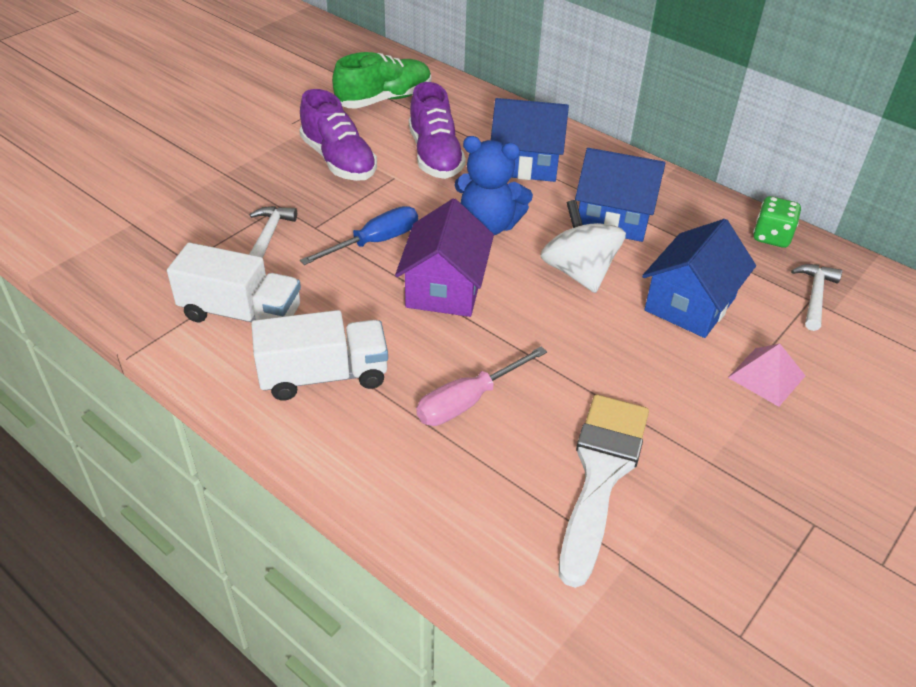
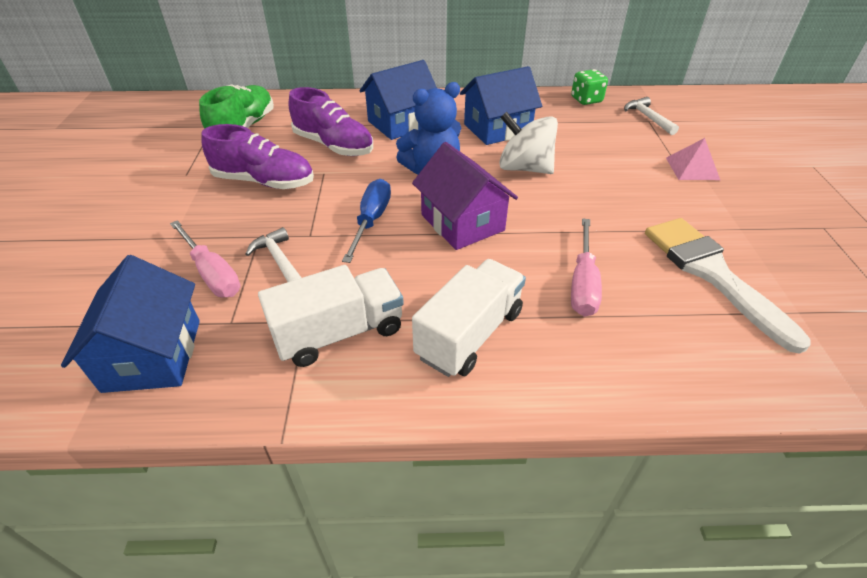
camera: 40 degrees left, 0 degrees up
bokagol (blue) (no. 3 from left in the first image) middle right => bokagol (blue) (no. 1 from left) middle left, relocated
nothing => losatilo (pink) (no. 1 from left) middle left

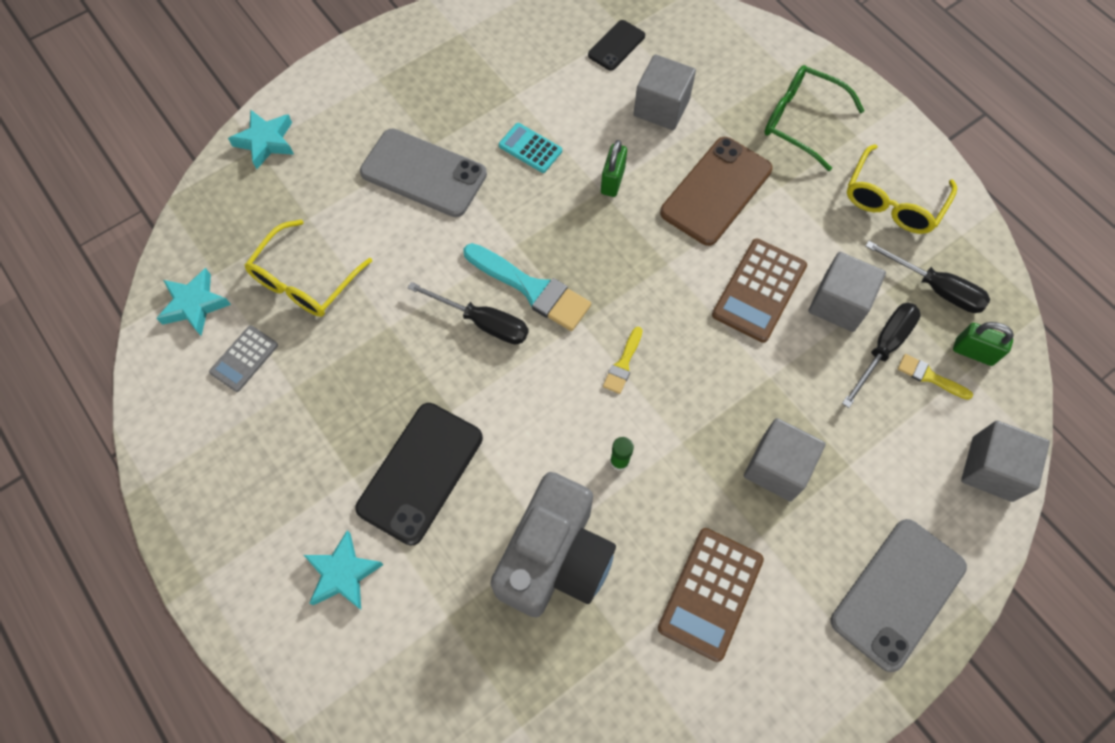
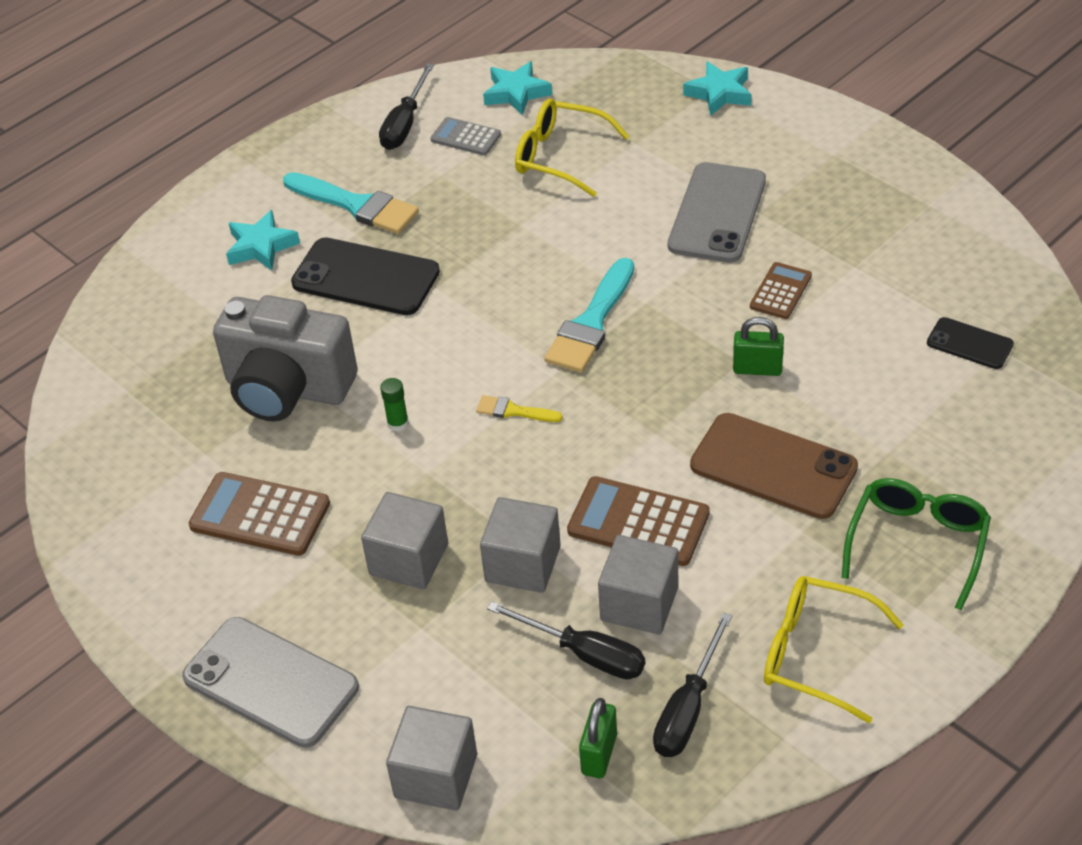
camera: 85 degrees right, 20 degrees down
losatilo (black) (no. 1 from left) centre => losatilo (black) (no. 1 from left) top centre, relocated
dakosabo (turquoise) top centre => dakosabo (brown) (no. 3 from left) middle right
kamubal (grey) (no. 1 from left in the first image) top centre => kamubal (grey) (no. 3 from left) centre, relocated
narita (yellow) (no. 2 from left) middle right => nothing
nothing => narita (turquoise) (no. 1 from left) top left

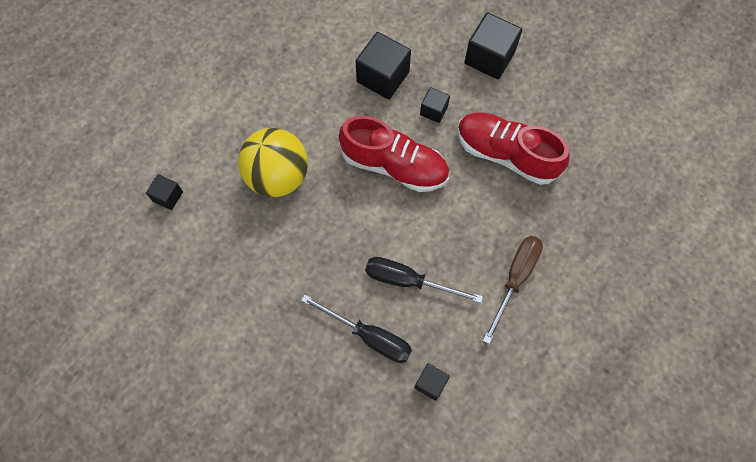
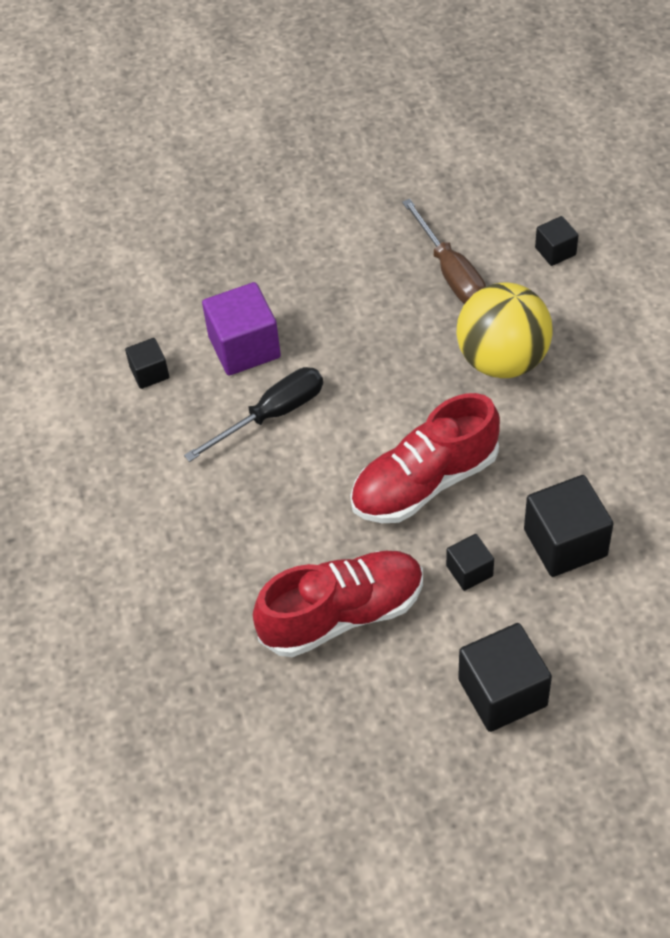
camera: 130 degrees right, 15 degrees down
losatilo (black) (no. 1 from left) bottom centre => kamubal (purple) centre
losatilo (brown) middle right => losatilo (brown) top centre, relocated

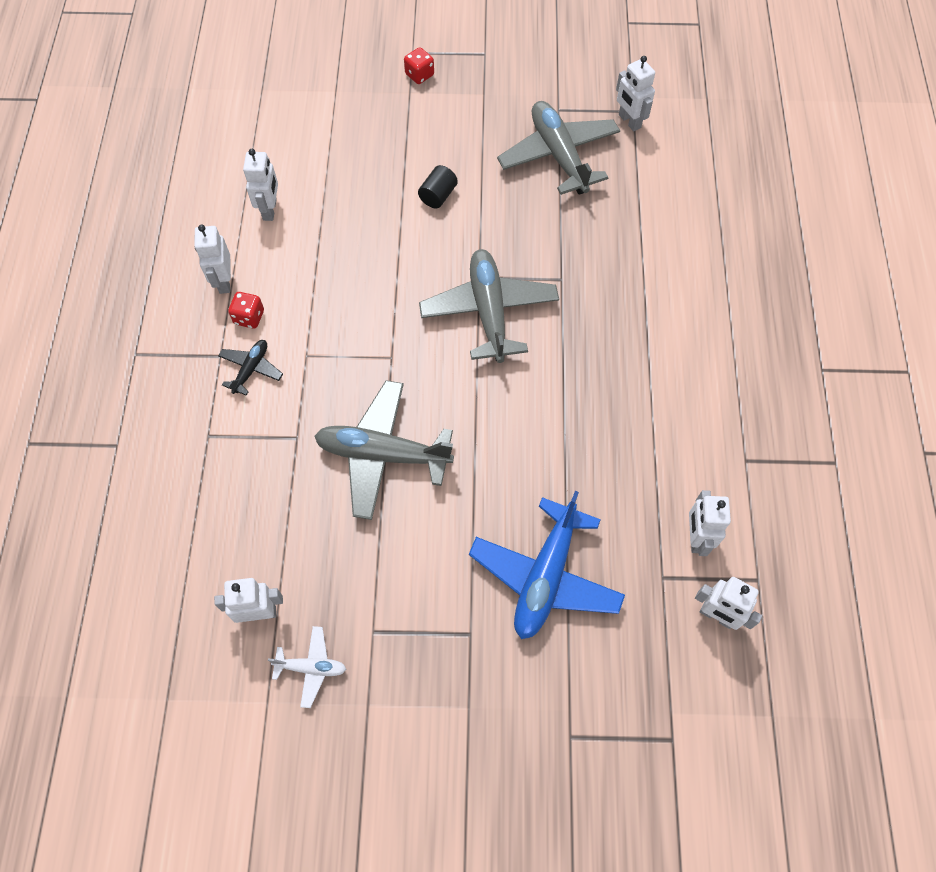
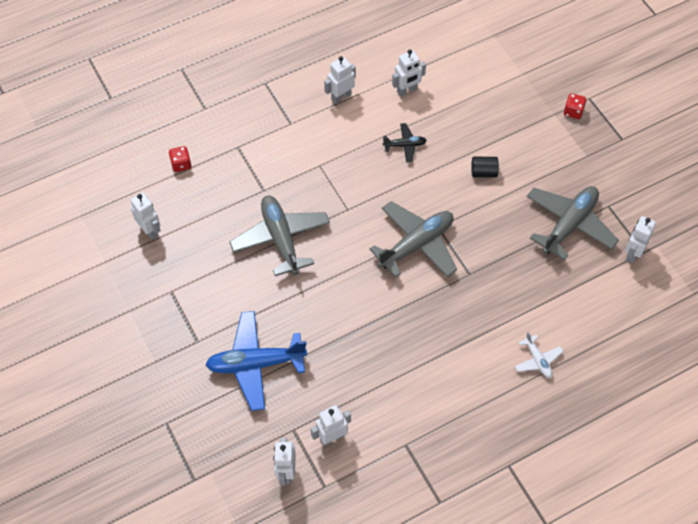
camera: 60 degrees right, 5 degrees down
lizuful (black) middle left => lizuful (black) top centre, relocated
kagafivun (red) (no. 1 from left) middle left => kagafivun (red) (no. 1 from left) top left, relocated
lizuful (white) bottom left => lizuful (white) bottom right, relocated

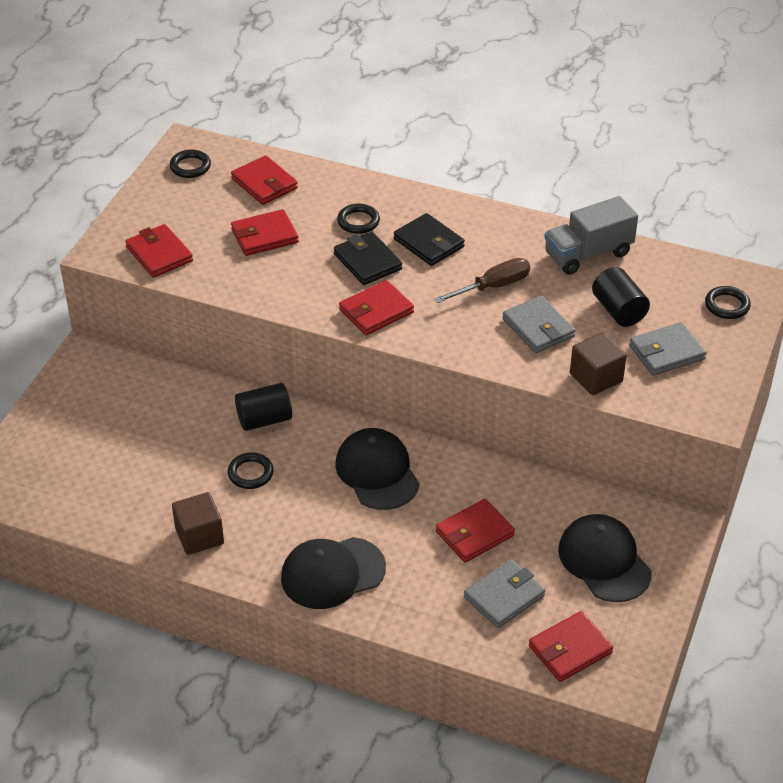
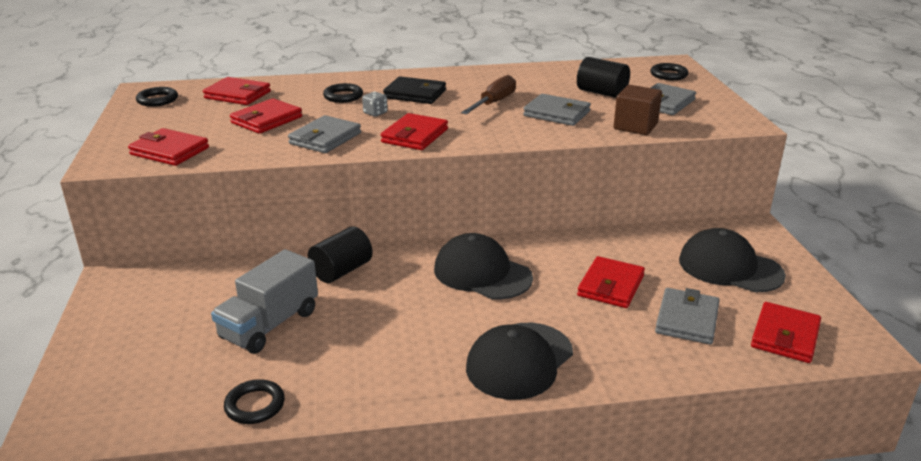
camera: 30 degrees left, 15 degrees down
kamubal (brown) (no. 1 from left) bottom left => nothing
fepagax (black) (no. 2 from left) middle left => fepagax (black) (no. 2 from left) bottom left, relocated
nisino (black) (no. 1 from left) top centre => kagafivun (grey) top centre
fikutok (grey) top right => fikutok (grey) middle left, relocated
nothing => nisino (grey) (no. 1 from left) top centre

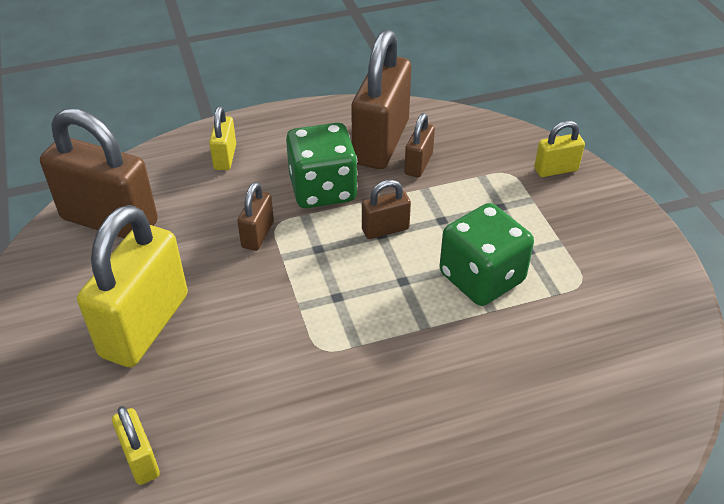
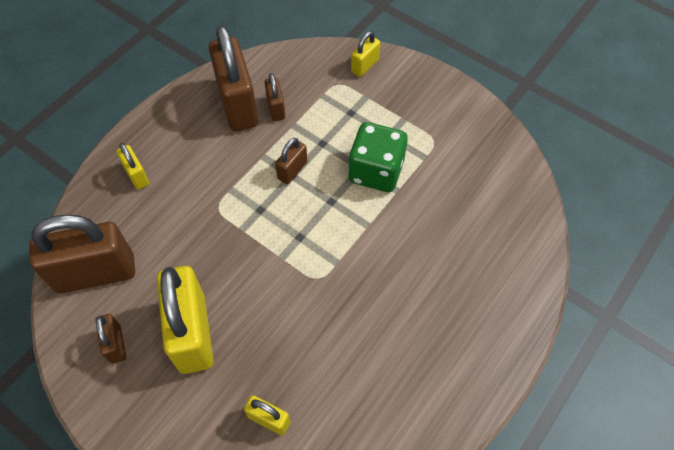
camera: 35 degrees left, 15 degrees up
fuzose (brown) (no. 2 from left) centre => fuzose (brown) (no. 2 from left) bottom left, relocated
kagafivun (green) (no. 1 from left) top centre => nothing

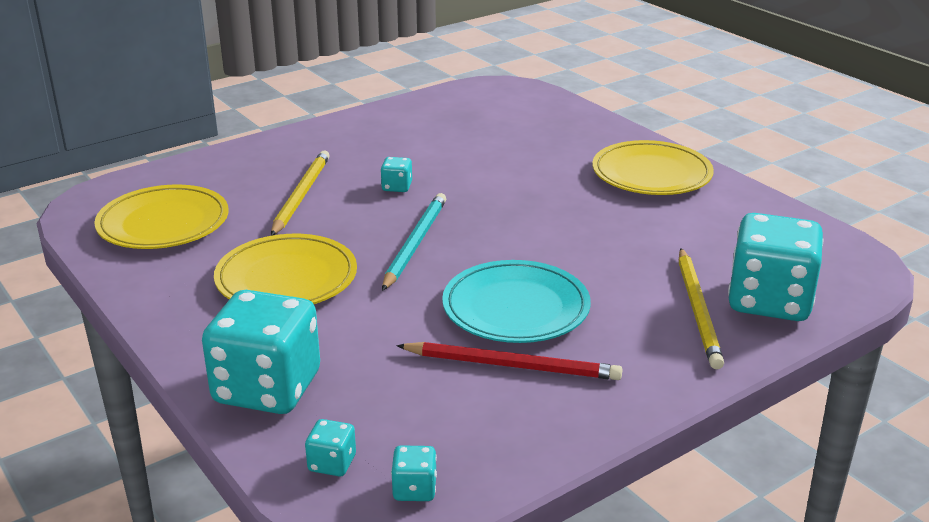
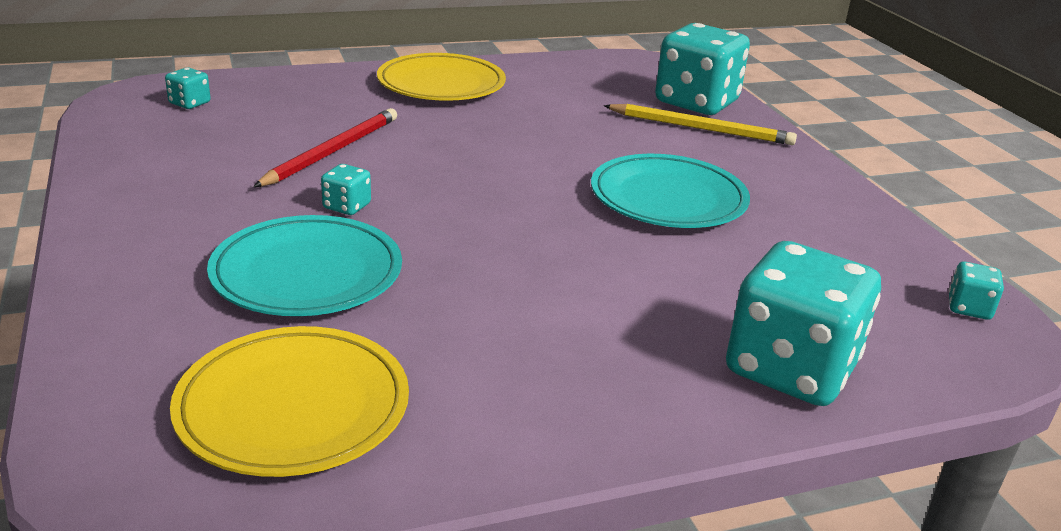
camera: 75 degrees left, 0 degrees up
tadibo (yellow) (no. 2 from left) middle left => nothing
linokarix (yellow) (no. 1 from left) middle left => tadibo (turquoise) (no. 1 from left) middle left
kagafivun (turquoise) (no. 2 from left in the first image) bottom centre => kagafivun (turquoise) (no. 1 from left) top left, relocated
linokarix (turquoise) centre => nothing
linokarix (red) bottom centre => linokarix (red) top left, relocated

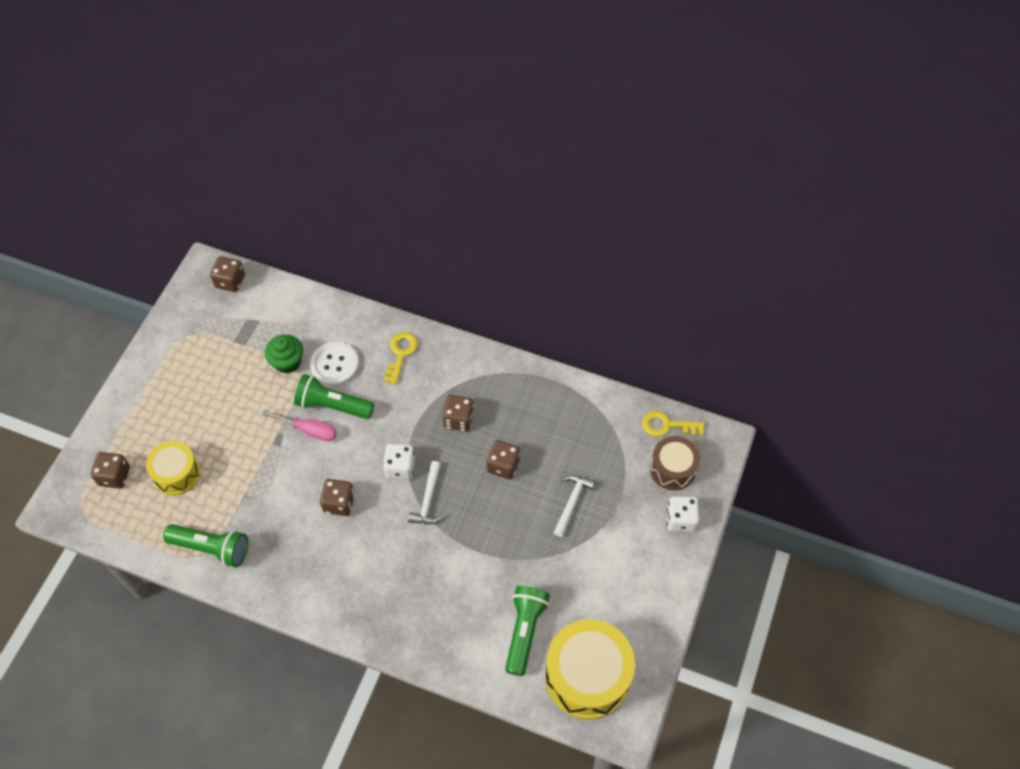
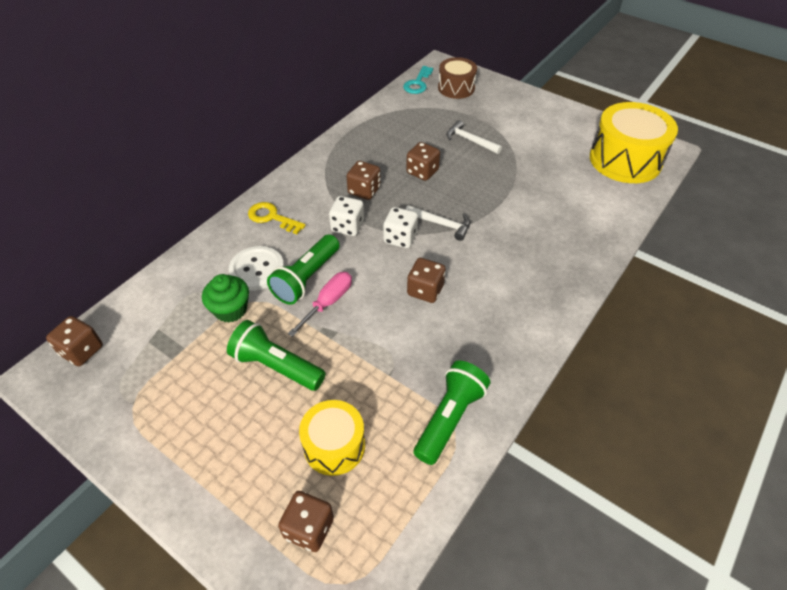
camera: 75 degrees left, 10 degrees down
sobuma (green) (no. 3 from left in the first image) bottom centre => sobuma (green) (no. 1 from left) centre, relocated
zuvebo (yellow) (no. 2 from left) centre => zuvebo (turquoise) top centre
kagafivun (white) (no. 2 from left in the first image) bottom right => kagafivun (white) (no. 1 from left) centre, relocated

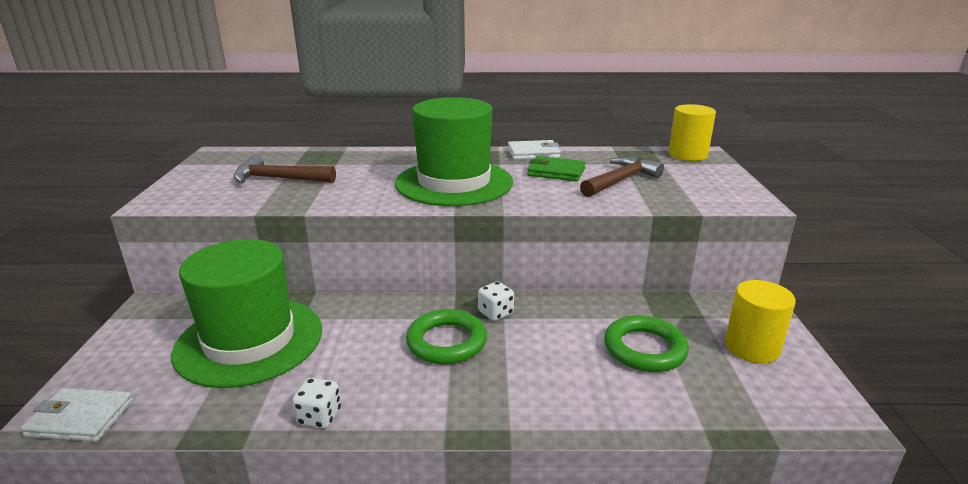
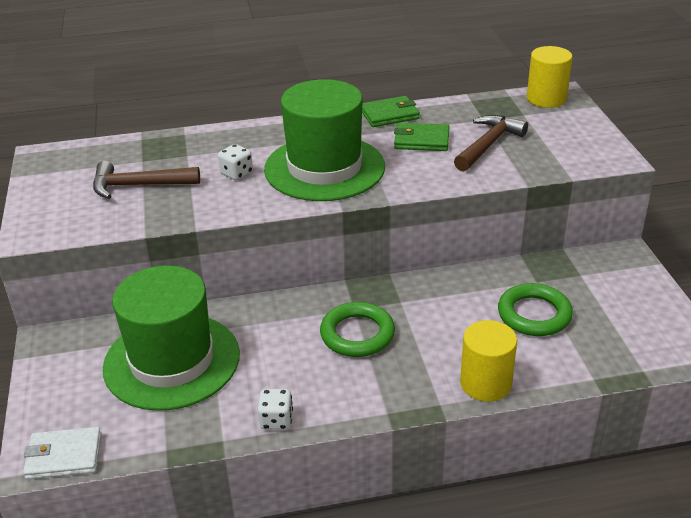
camera: 10 degrees left, 10 degrees up
kagafivun (white) (no. 2 from left in the first image) centre => kagafivun (white) (no. 1 from left) top centre, relocated
nisino (white) (no. 2 from left) top centre => nisino (green) (no. 1 from left) top centre
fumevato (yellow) (no. 2 from left in the first image) middle right => fumevato (yellow) (no. 1 from left) bottom right, relocated

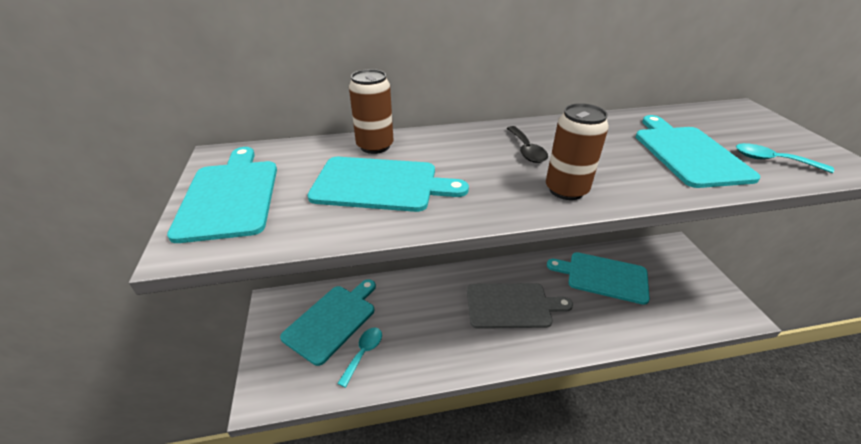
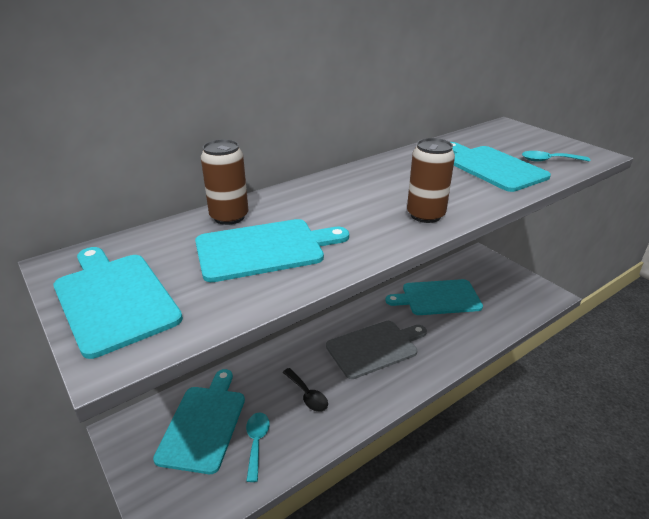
camera: 25 degrees left, 5 degrees down
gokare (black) top centre => gokare (black) bottom centre, relocated

